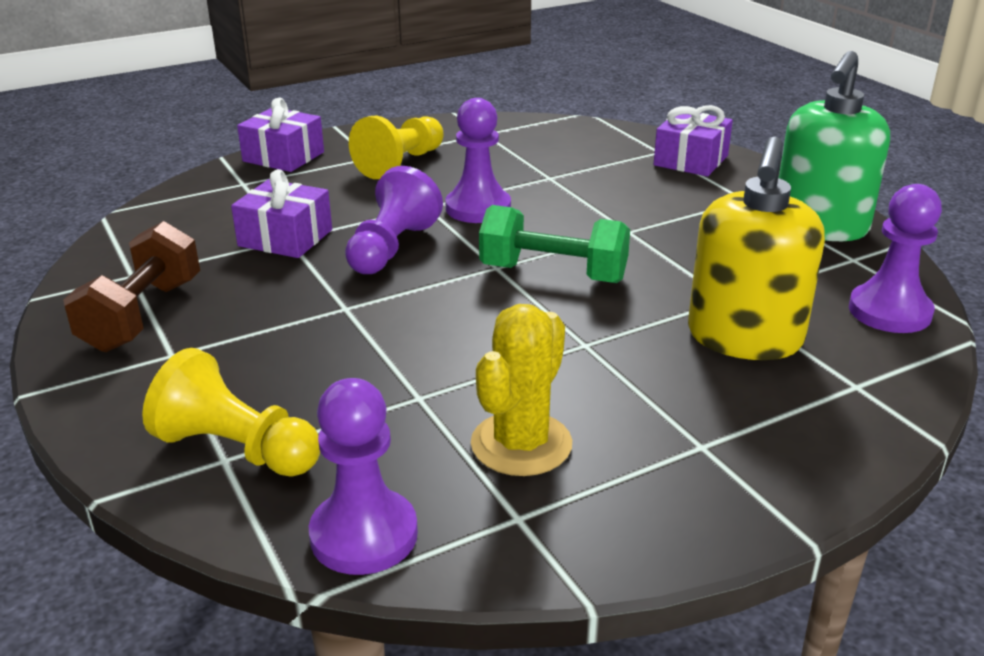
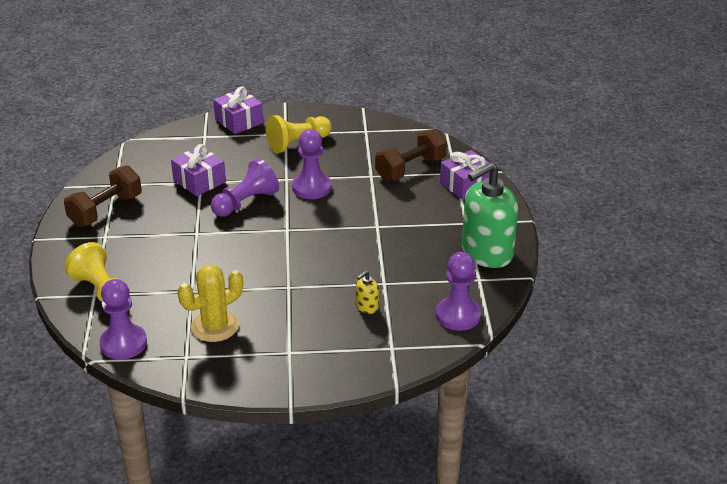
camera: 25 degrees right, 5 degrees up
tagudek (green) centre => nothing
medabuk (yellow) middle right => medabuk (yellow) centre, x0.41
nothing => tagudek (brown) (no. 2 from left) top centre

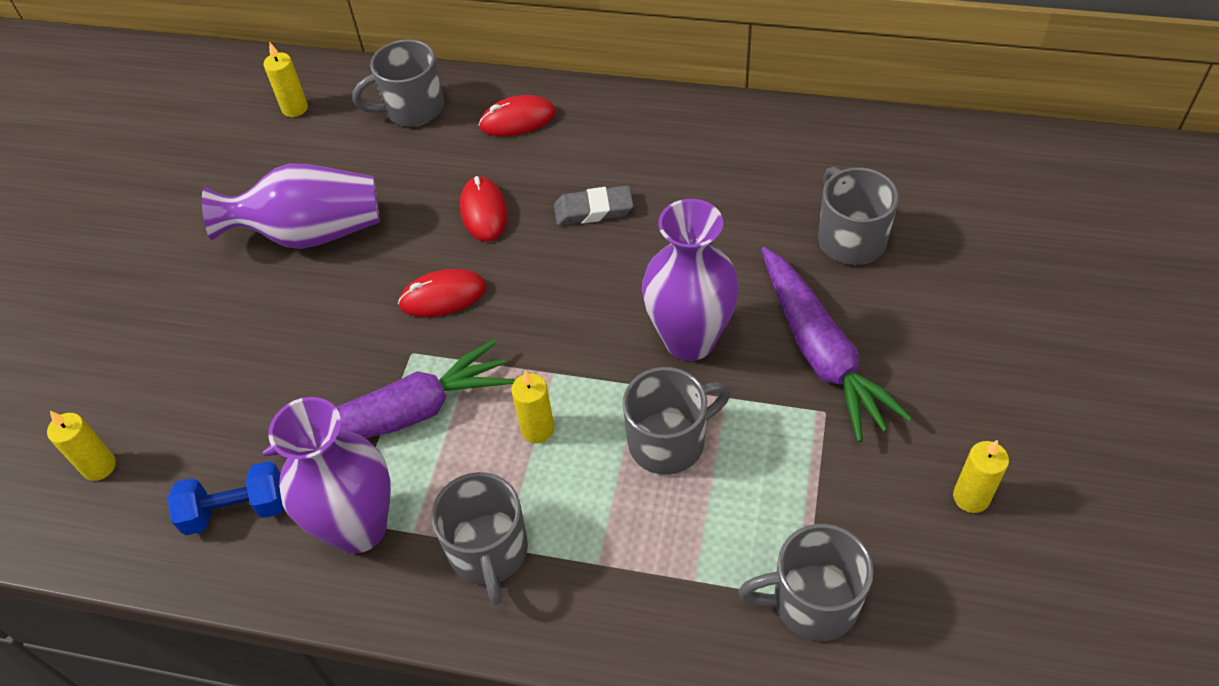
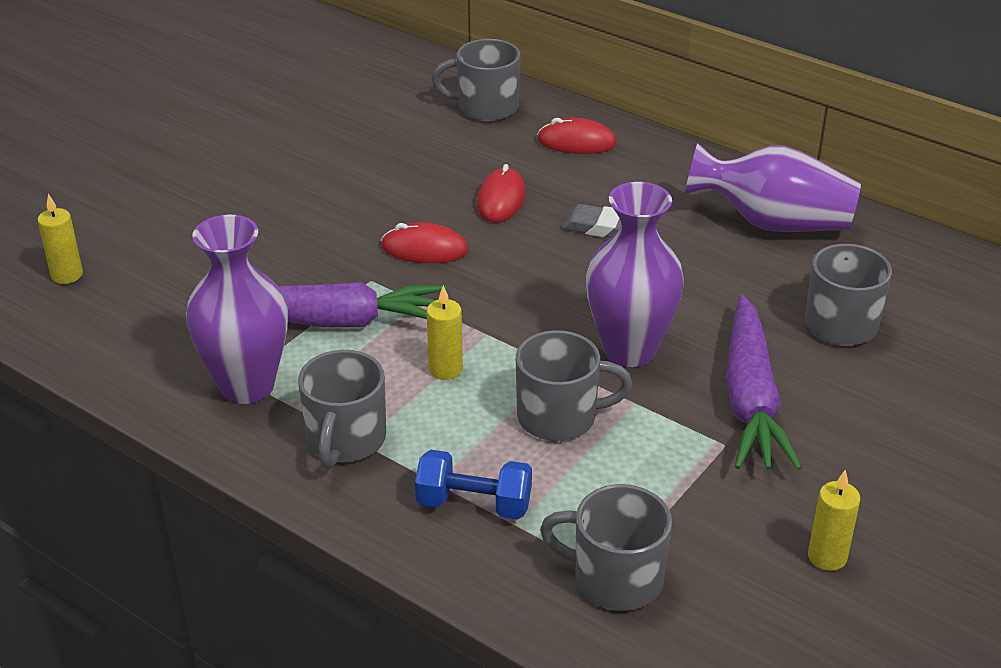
camera: 20 degrees right, 15 degrees down
tagudek (blue) bottom left => tagudek (blue) bottom centre, relocated
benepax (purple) (no. 1 from left in the first image) top left => benepax (purple) (no. 3 from left) top right, relocated
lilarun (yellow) (no. 2 from left) top left => nothing

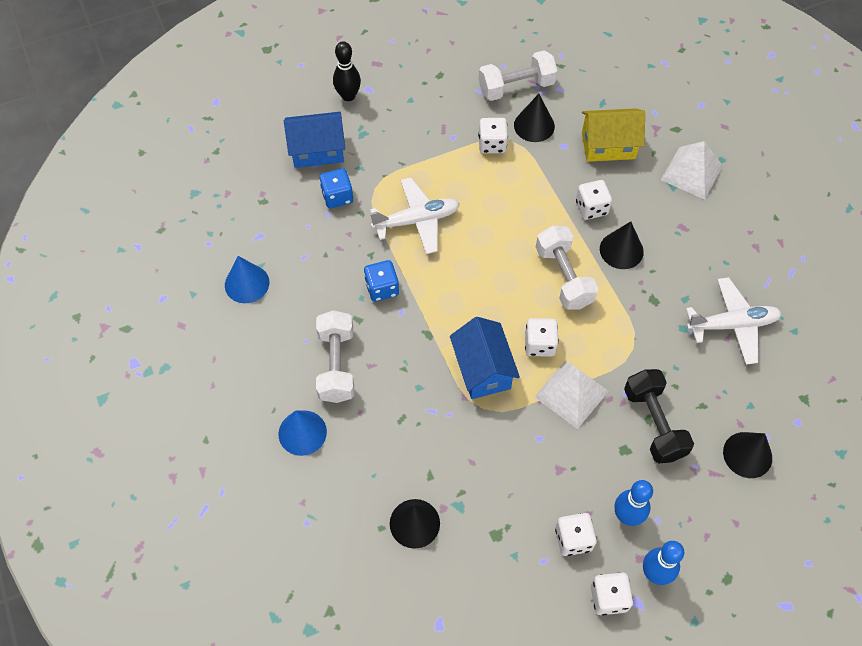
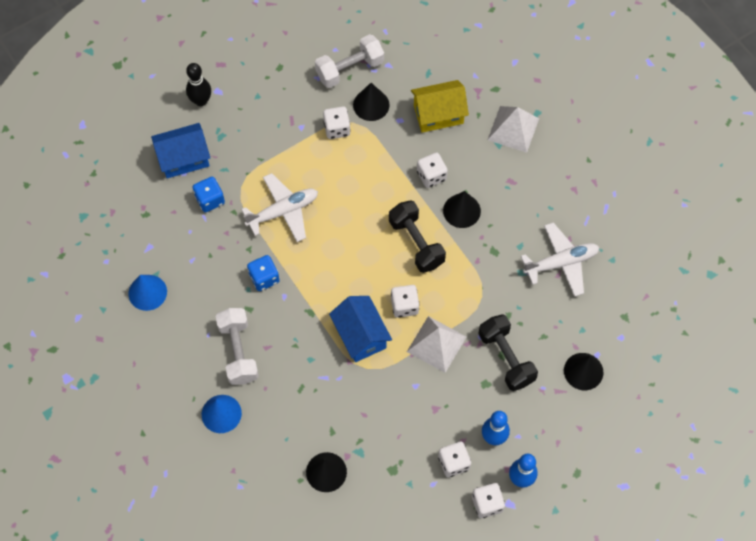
camera: 10 degrees left, 5 degrees up
tagudek (white) (no. 3 from left) centre => tagudek (black) (no. 1 from left) centre

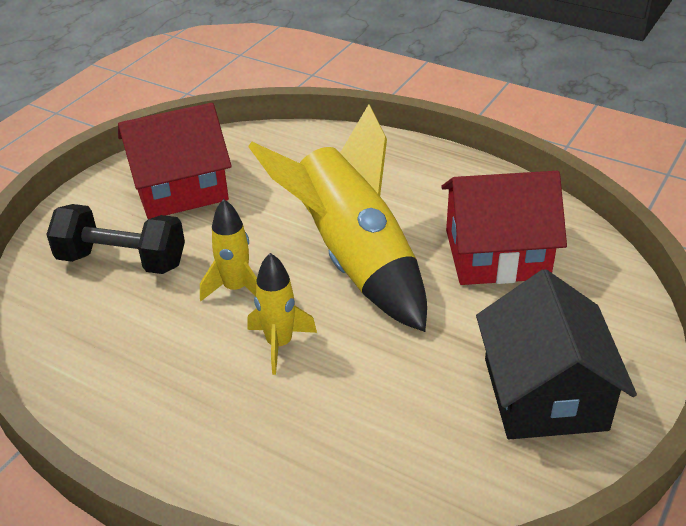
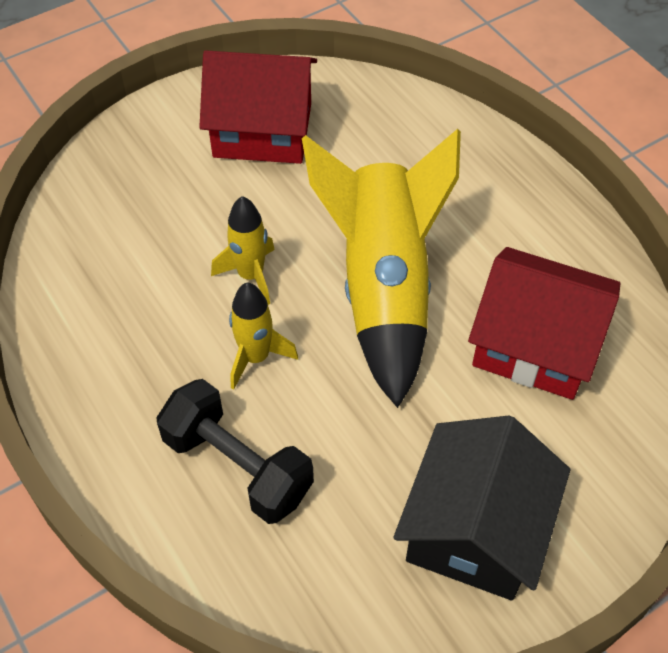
camera: 25 degrees right, 15 degrees up
tagudek (black) middle left => tagudek (black) bottom centre, relocated

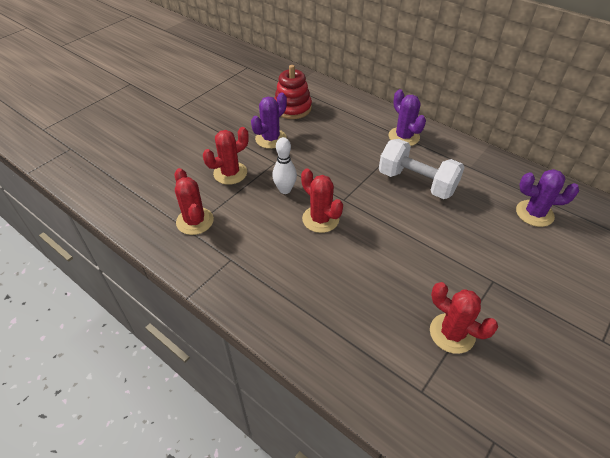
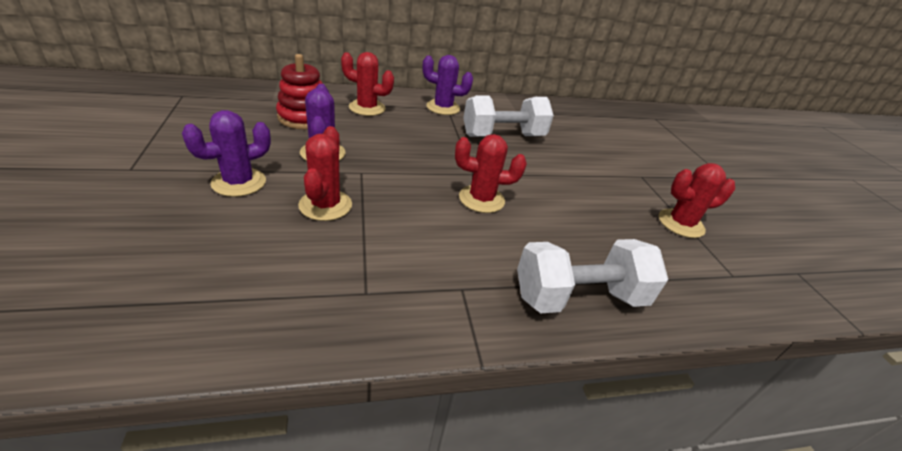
camera: 55 degrees left, 10 degrees down
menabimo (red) (no. 1 from left in the first image) middle left => menabimo (red) (no. 2 from left) top centre, relocated
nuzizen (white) centre => nothing
menabimo (purple) (no. 3 from left in the first image) middle right => menabimo (purple) (no. 1 from left) middle left, relocated
nothing => tagudek (white) (no. 2 from left) centre

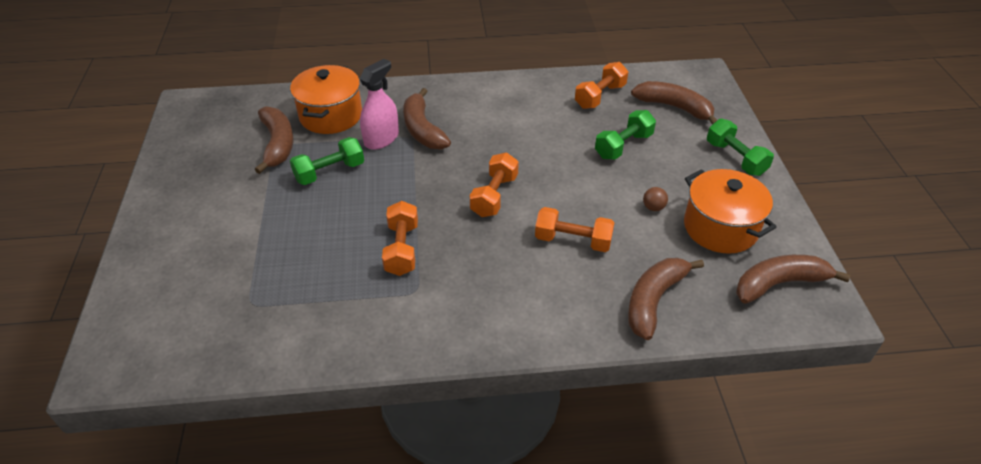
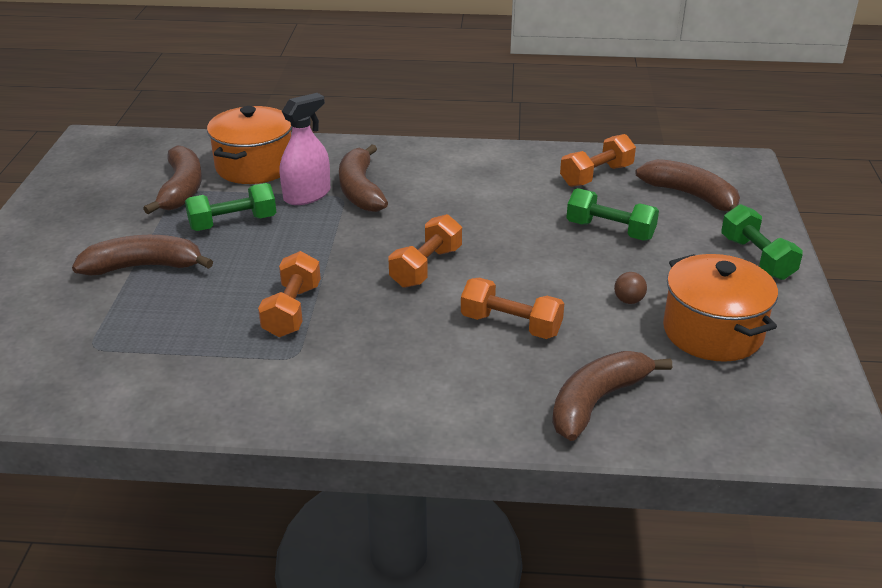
camera: 10 degrees right, 10 degrees down
tagudek (green) (no. 2 from left) top centre => tagudek (green) (no. 2 from left) middle right, 60 degrees clockwise
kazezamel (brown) (no. 5 from left in the first image) middle right => kazezamel (brown) (no. 1 from left) middle left, relocated

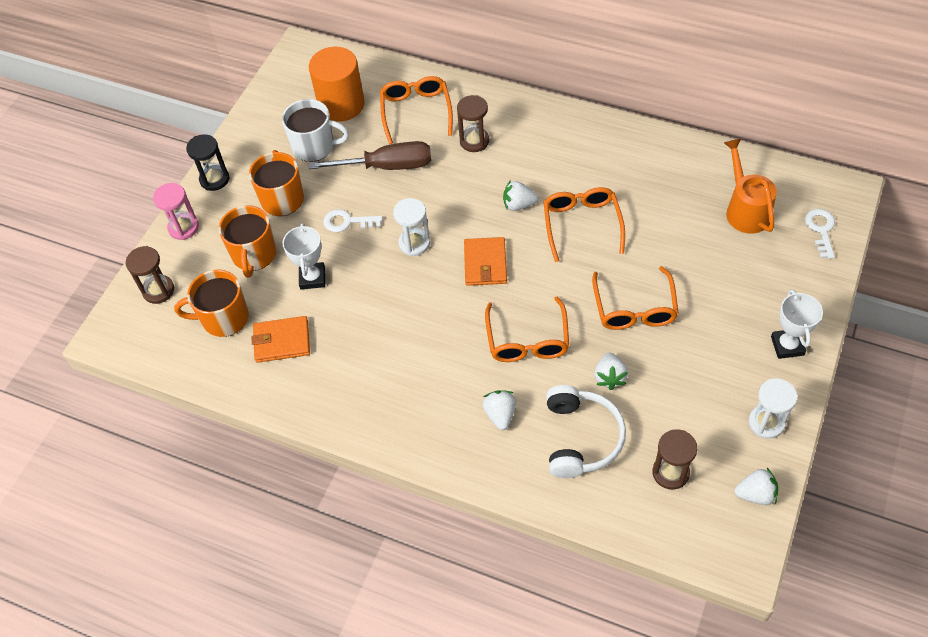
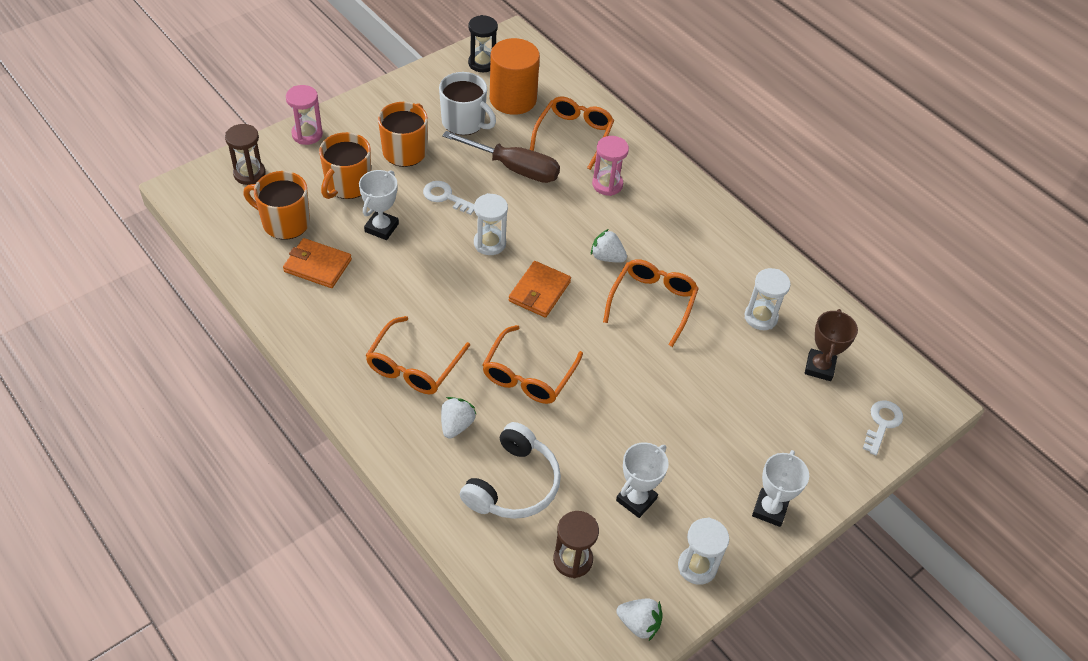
camera: 20 degrees right, 5 degrees down
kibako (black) top left => kibako (black) top centre, relocated
kibako (brown) (no. 2 from left) top centre => kibako (pink) (no. 2 from left) top centre
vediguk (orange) (no. 4 from left in the first image) middle right => vediguk (orange) (no. 1 from left) centre, relocated
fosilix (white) (no. 3 from left) centre => nothing
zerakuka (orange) top right => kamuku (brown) middle right
nothing => kamuku (white) (no. 2 from left) bottom centre
nothing => kibako (white) (no. 3 from left) middle right

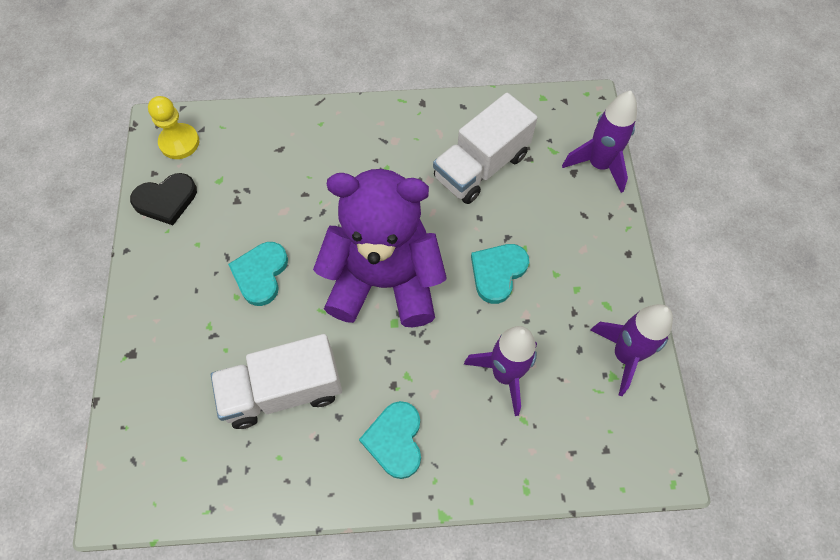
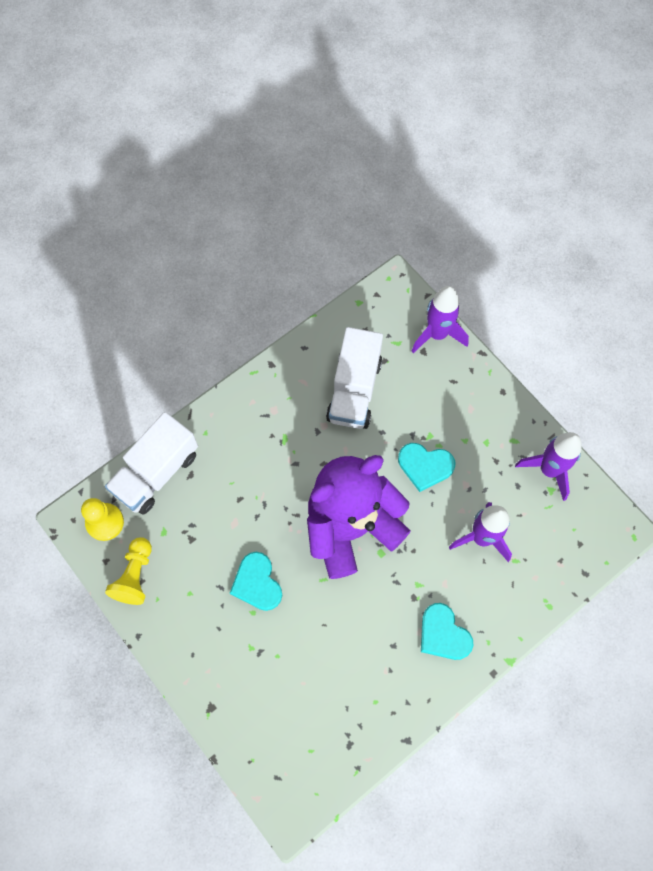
camera: 35 degrees left, 5 degrees up
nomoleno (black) middle left => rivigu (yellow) (no. 2 from left) middle left
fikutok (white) (no. 1 from left) bottom left => fikutok (white) (no. 1 from left) middle left, relocated
nomoleno (turquoise) (no. 3 from left in the first image) centre => nomoleno (turquoise) (no. 2 from left) centre, 75 degrees counterclockwise

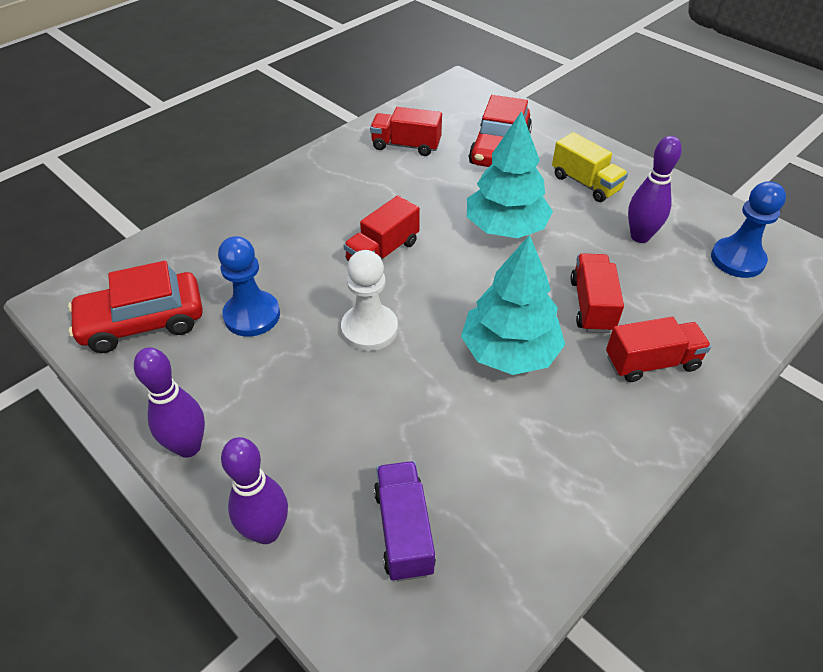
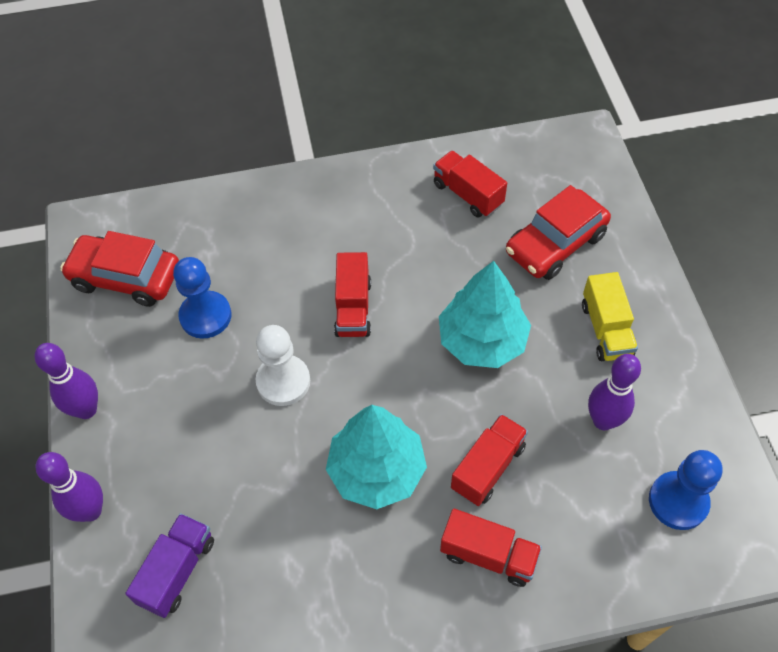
camera: 35 degrees right, 10 degrees up
fikutok (red) (no. 1 from left) centre, 75 degrees counterclockwise

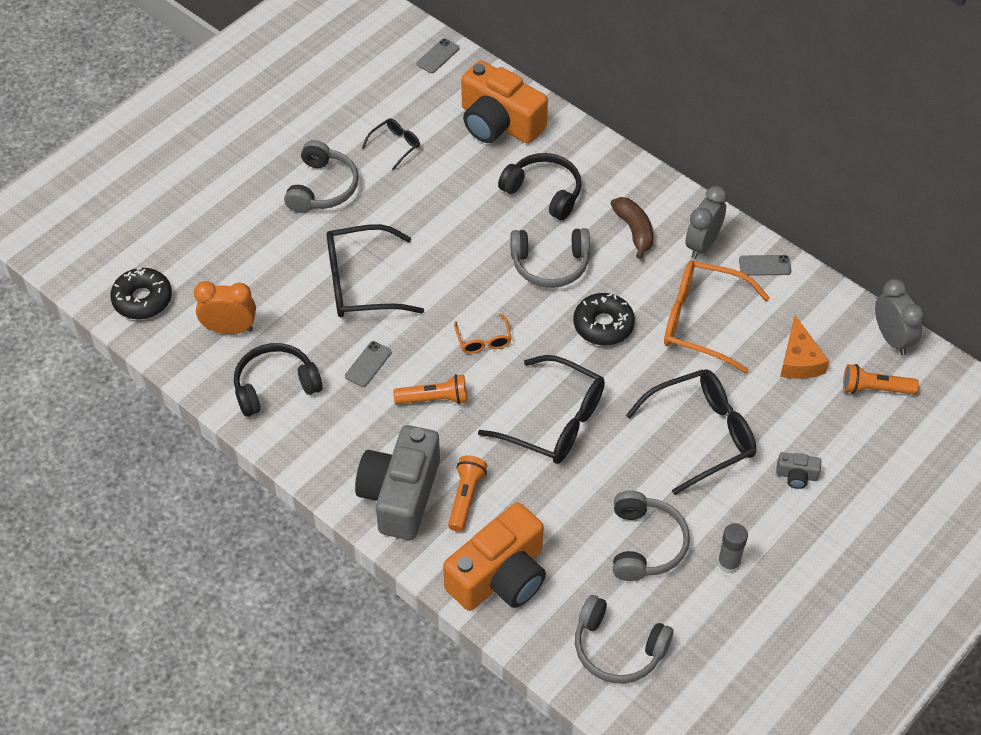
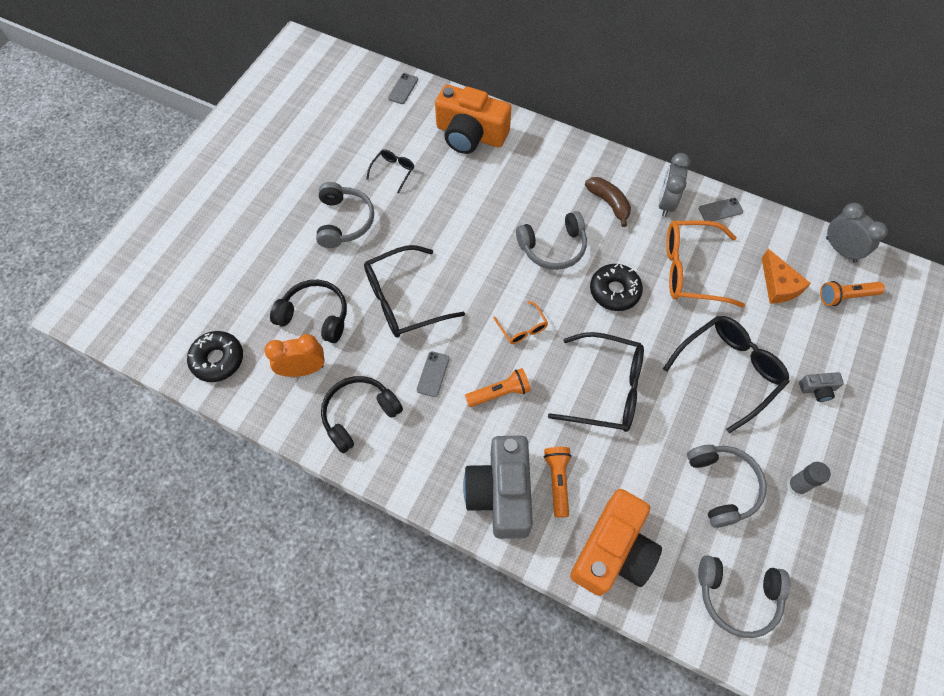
camera: 15 degrees left, 10 degrees up
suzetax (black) (no. 2 from left in the first image) top centre => suzetax (black) (no. 1 from left) middle left, relocated

